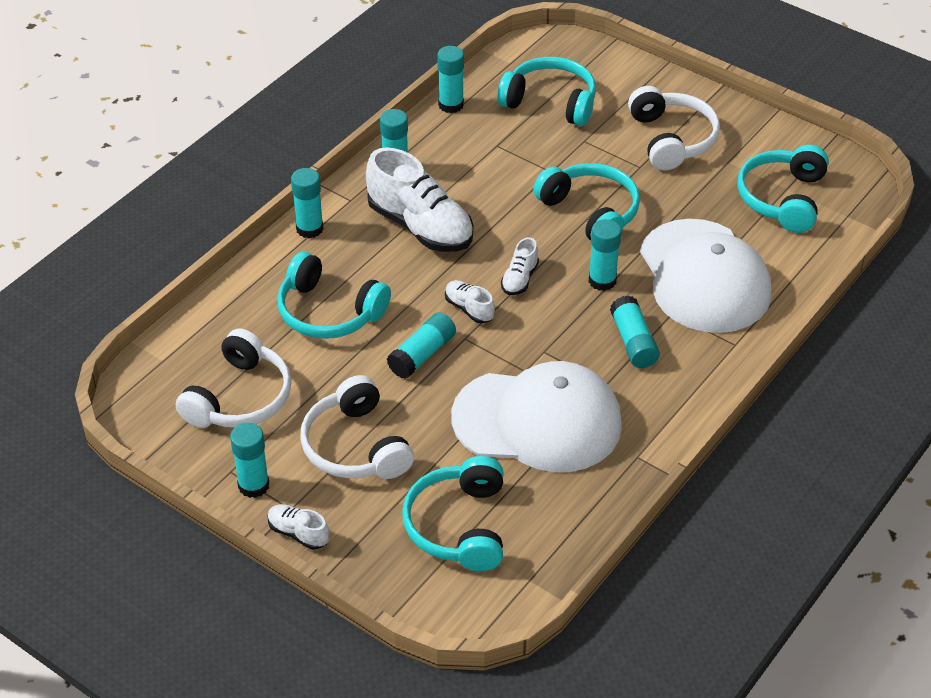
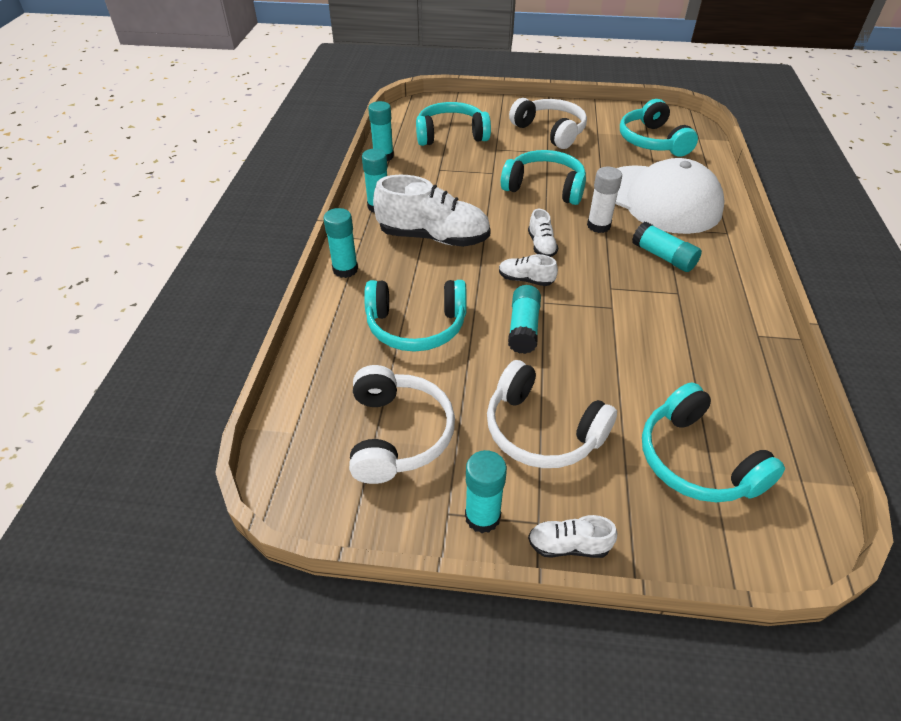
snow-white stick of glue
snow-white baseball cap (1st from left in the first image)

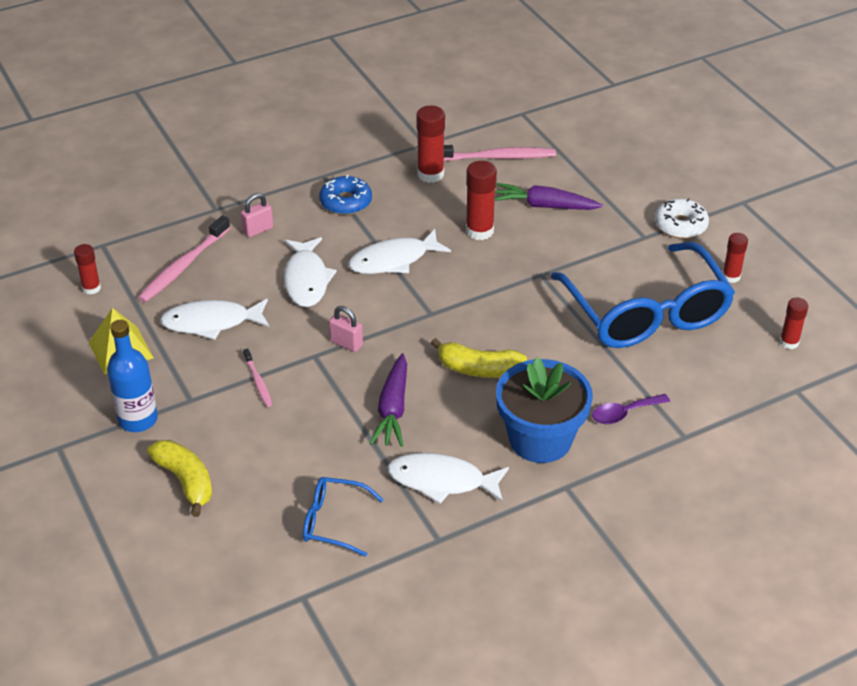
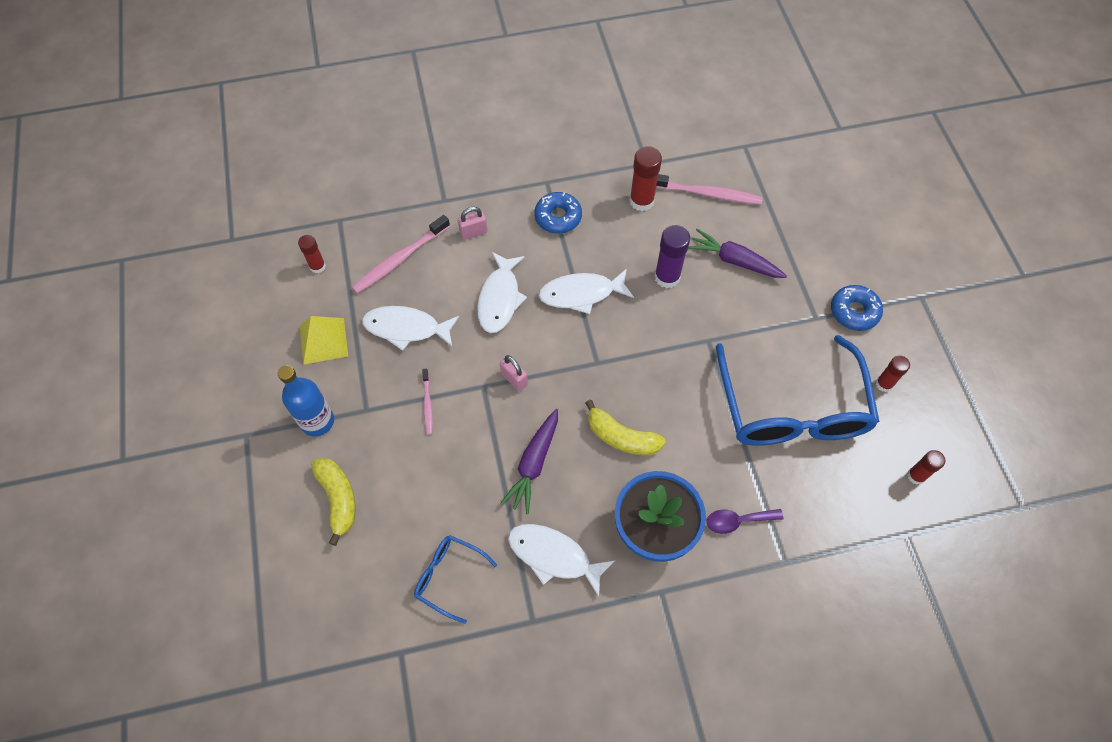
violet stick of glue
blue donut (2nd from left)

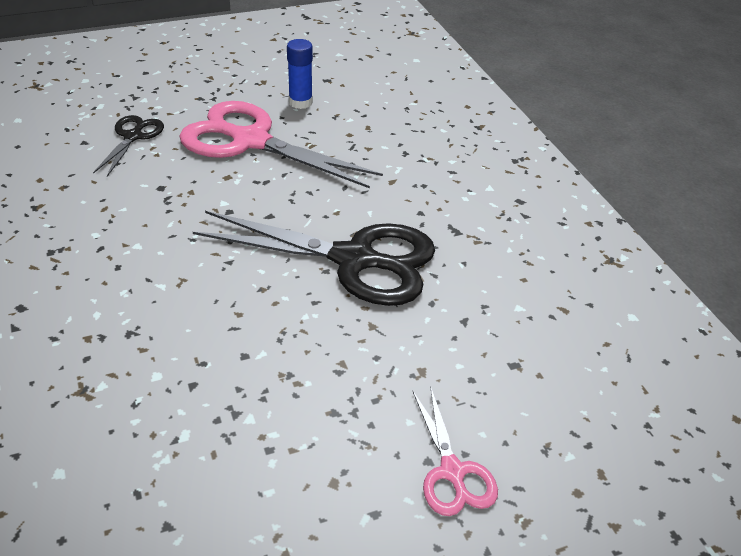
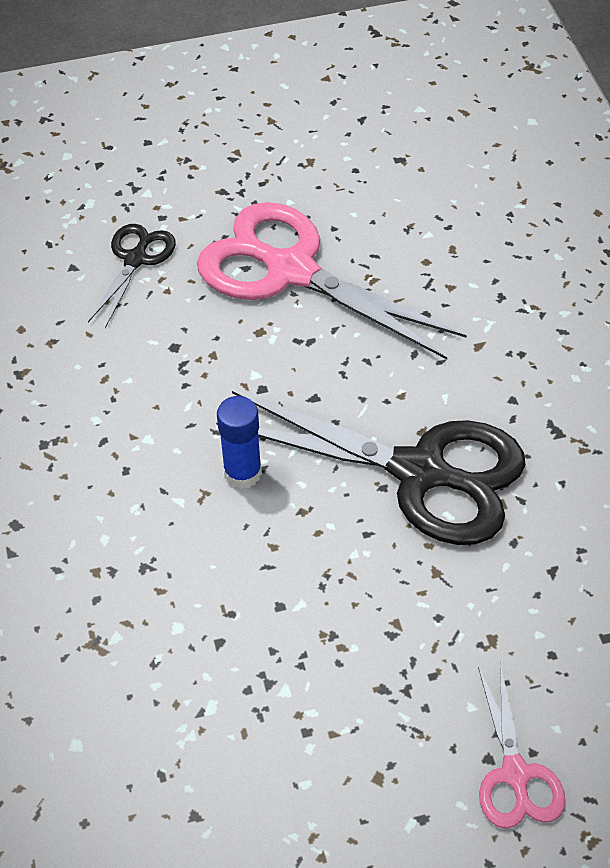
blue stick of glue

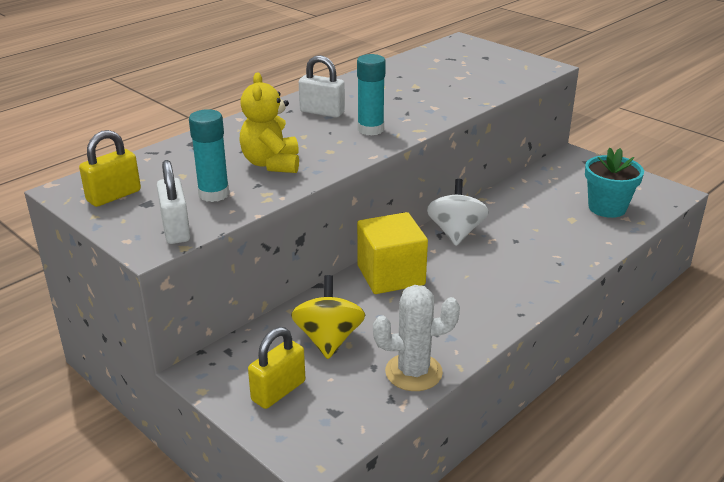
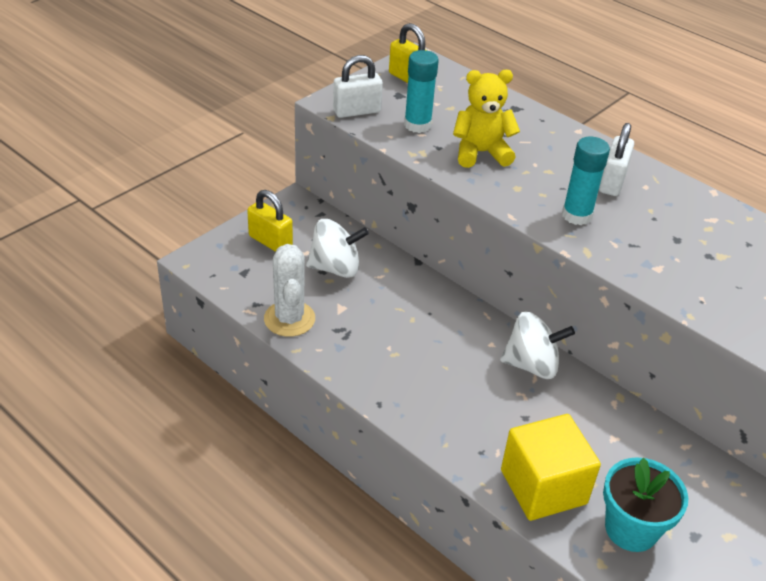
snow-white whirligig (1st from left)
yellow block

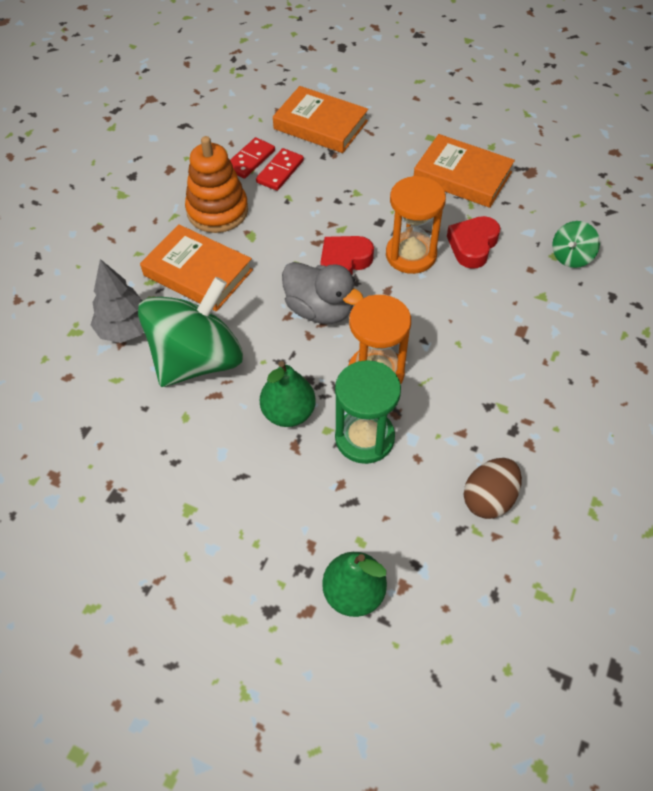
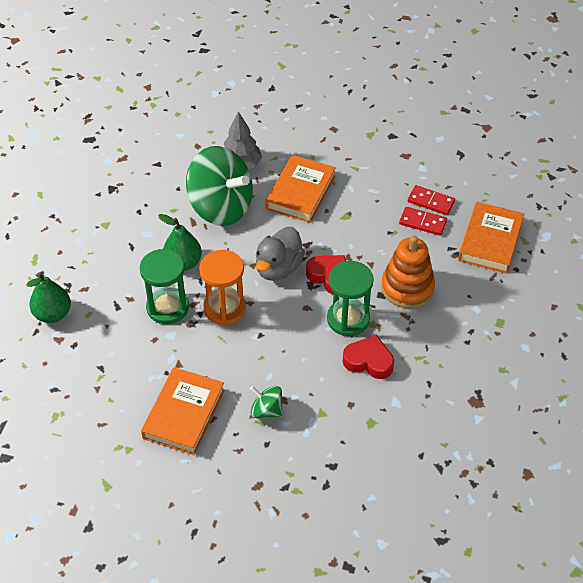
orange-coloured hardcover (1st from left)
emerald whirligig (2nd from left)
emerald hourglass (2nd from left)
orange-coloured stacking rings
dark brown egg shape

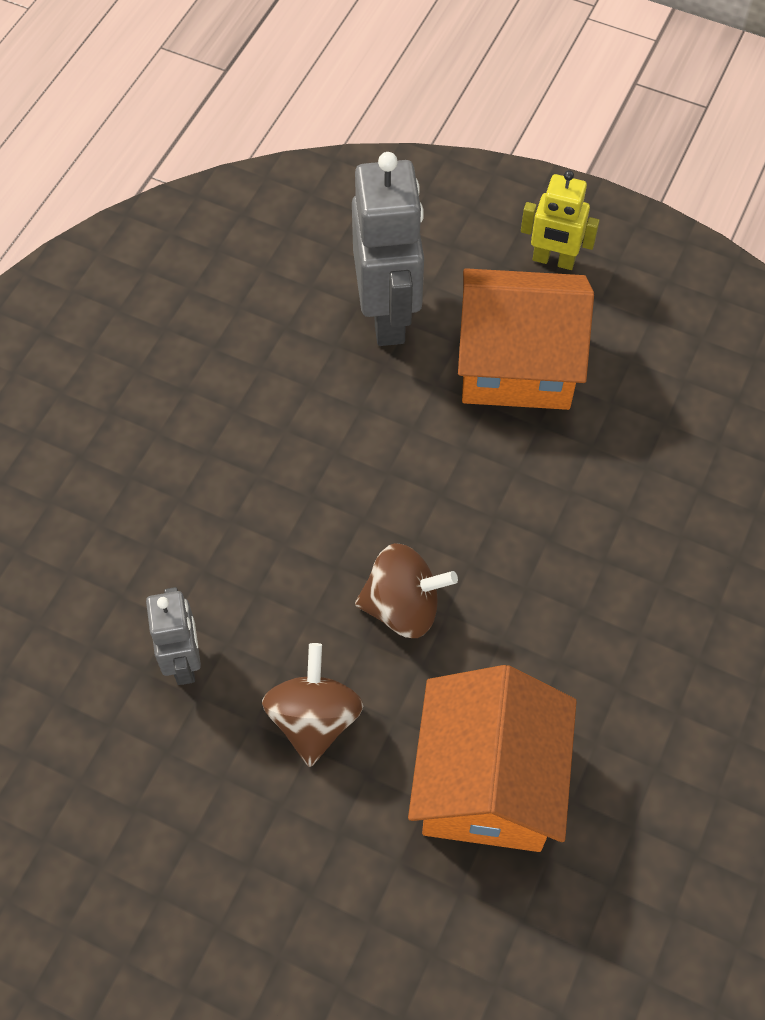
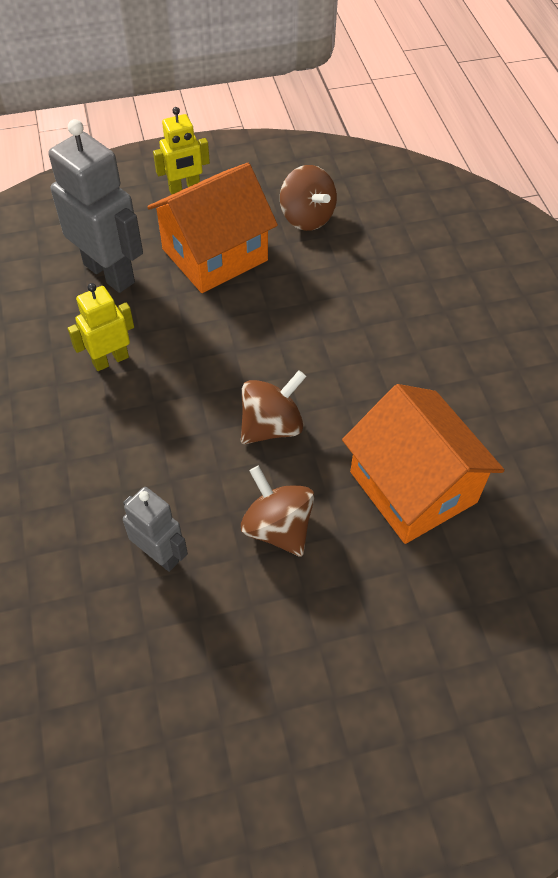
yellow robot figure (1st from left)
dark brown whirligig (3rd from left)

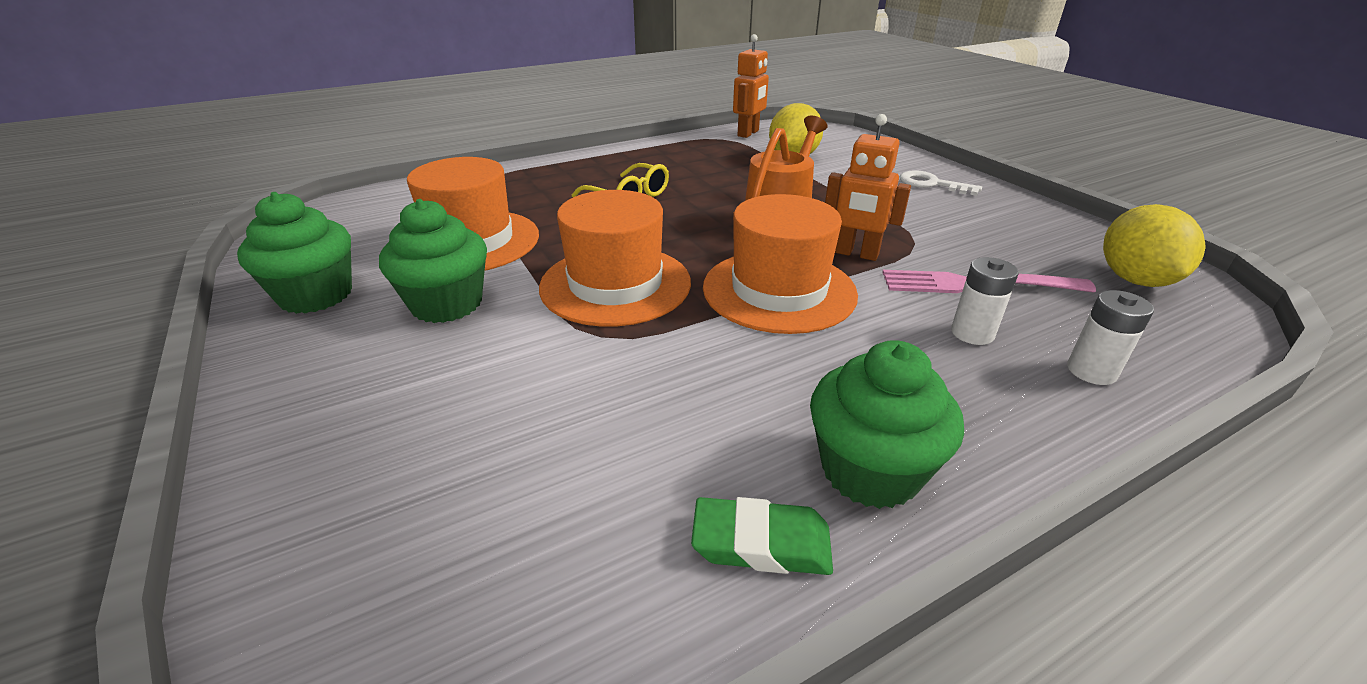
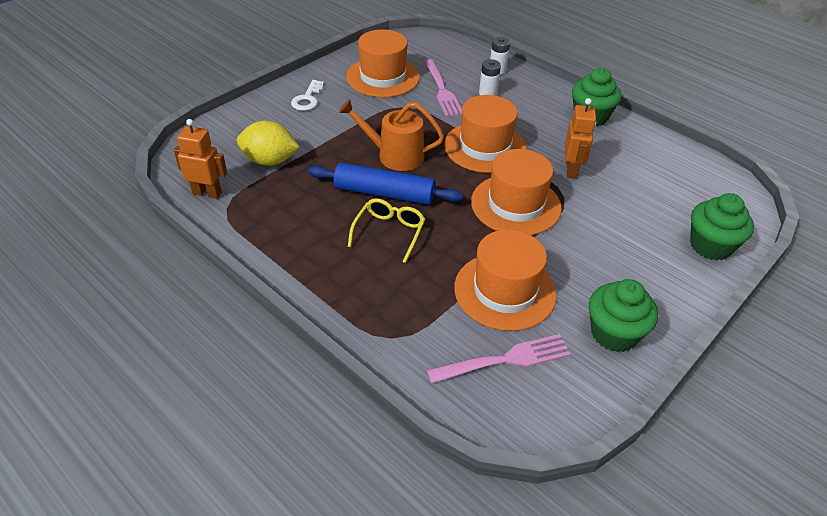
blue dough roller
orange-coloured tall hat (1st from left)
rosy table fork (2nd from left)
orange-coloured robot figure (2nd from left)
emerald fairy cake (3rd from left)
emerald eraser
yellow lemon (2nd from left in the first image)

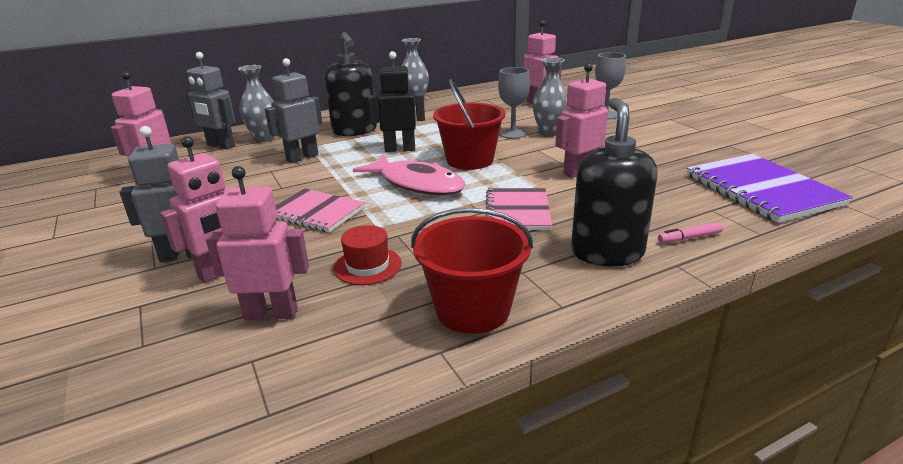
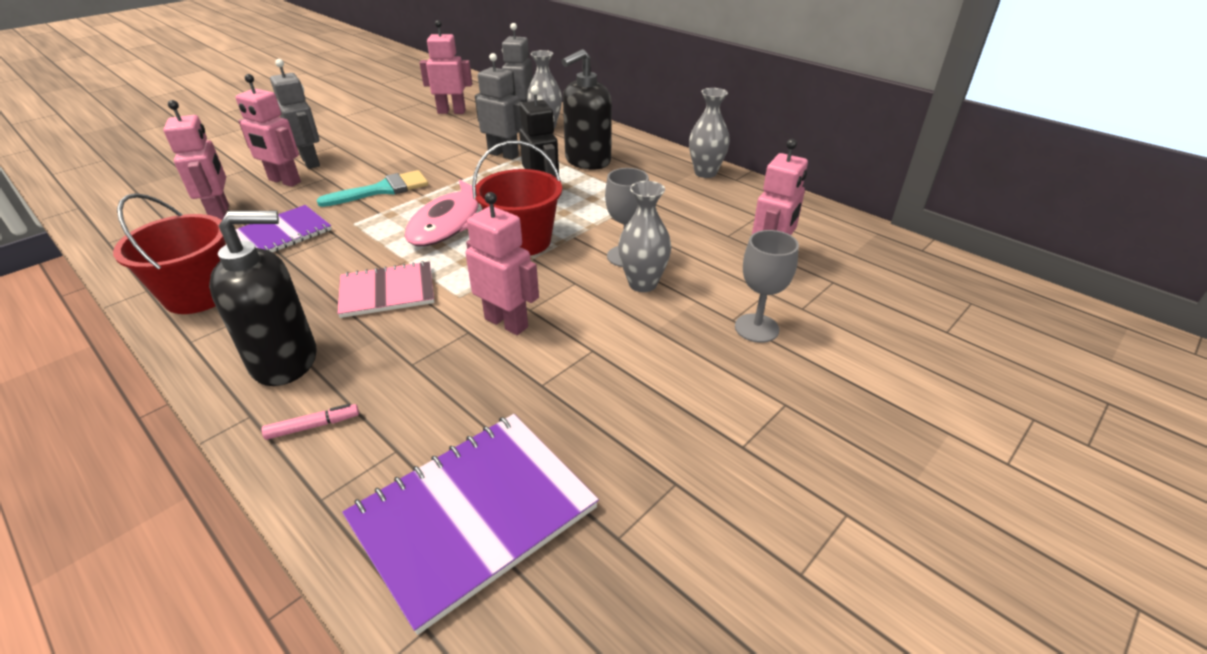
violet exercise book (1st from left)
rosy felt pen
turquoise paint brush

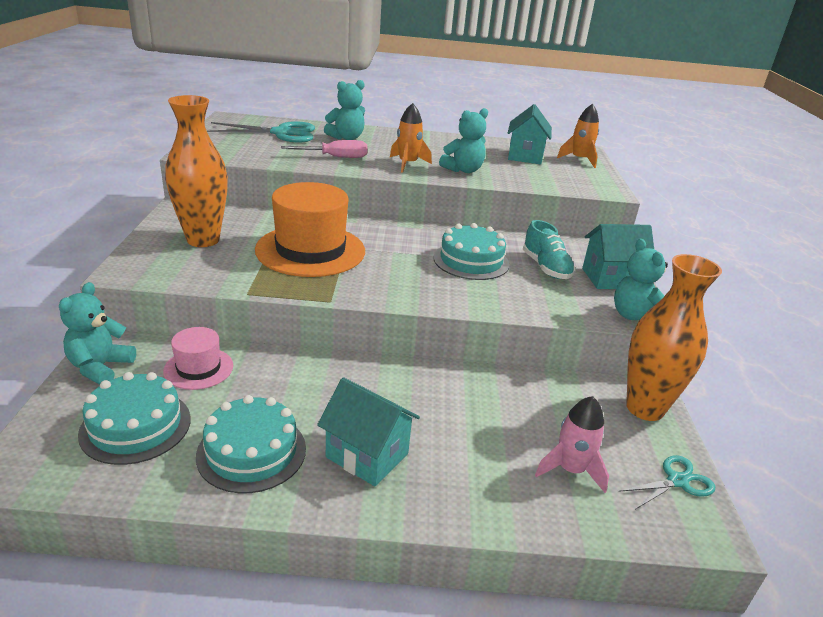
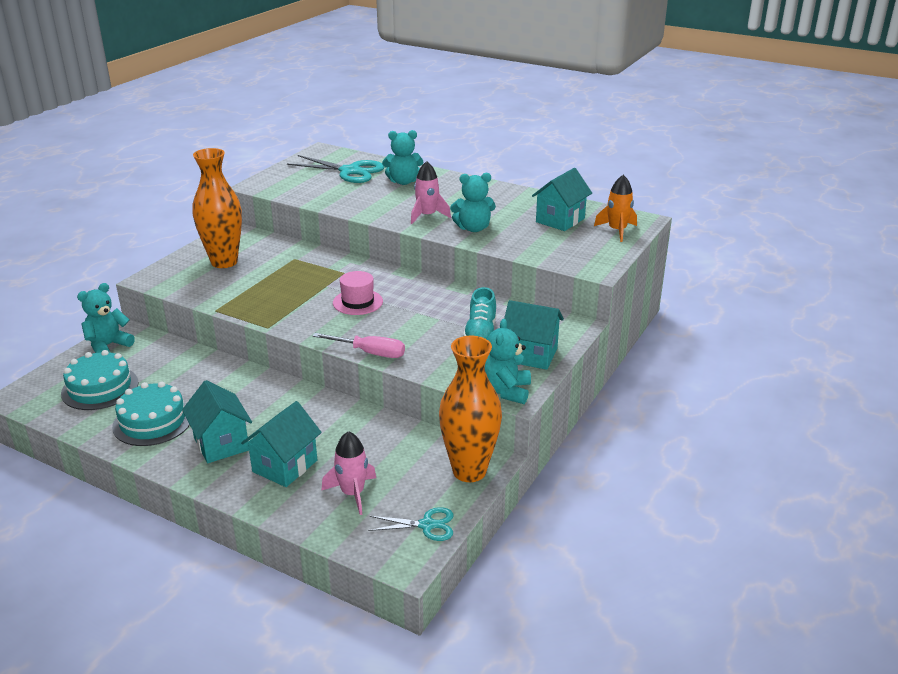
turquoise cottage (2nd from left)
rosy hand screwdriver
rosy tall hat
rosy spaceship (2nd from left)
orange-coloured tall hat
turquoise cake (3rd from left in the first image)

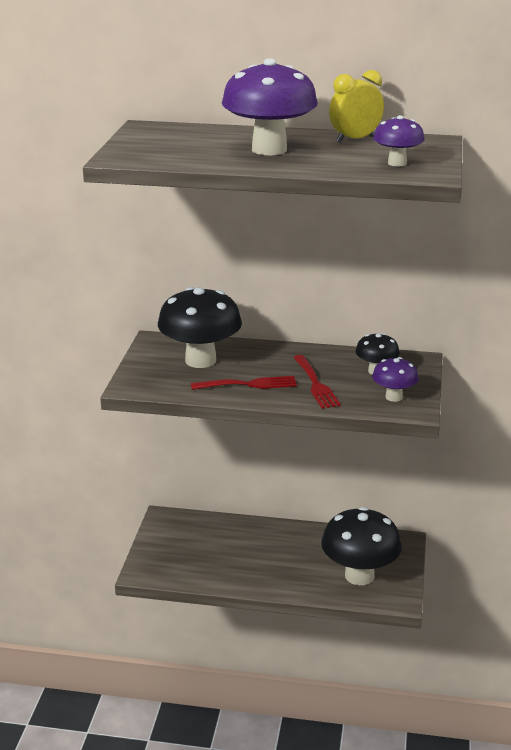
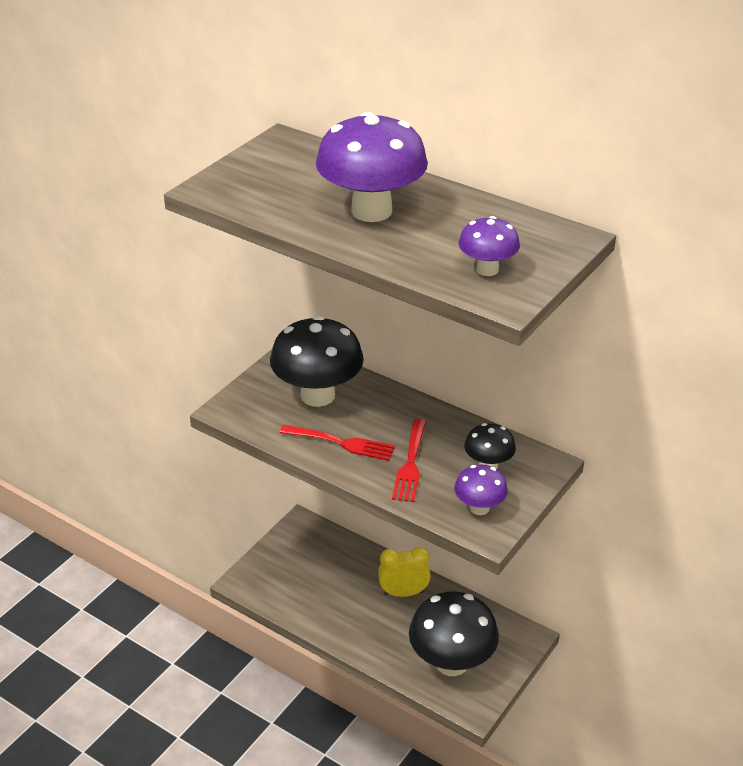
yellow bedside clock

